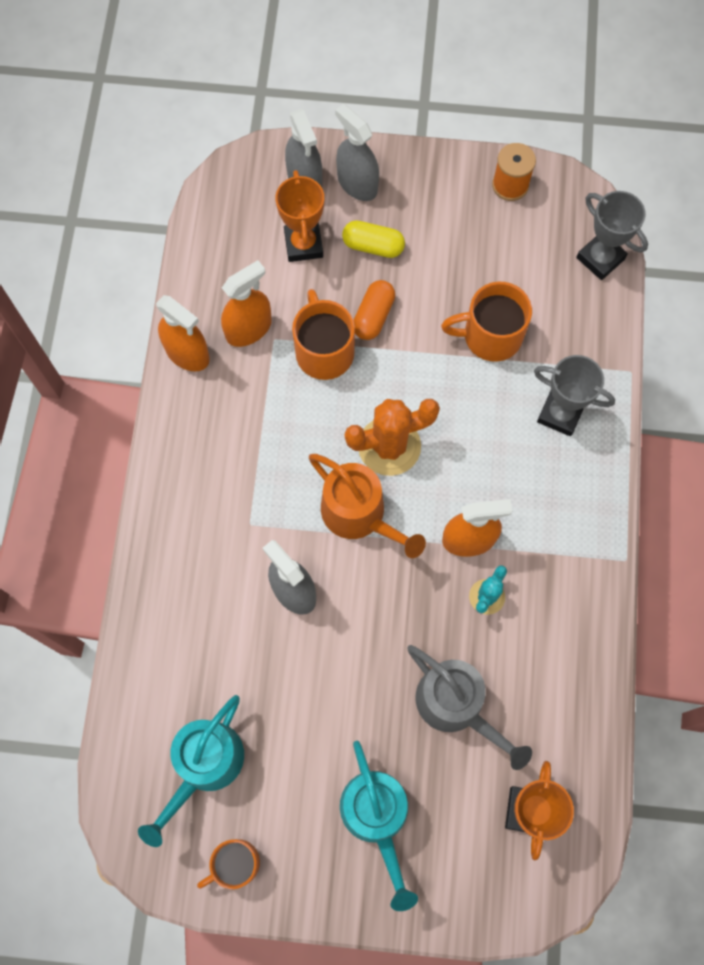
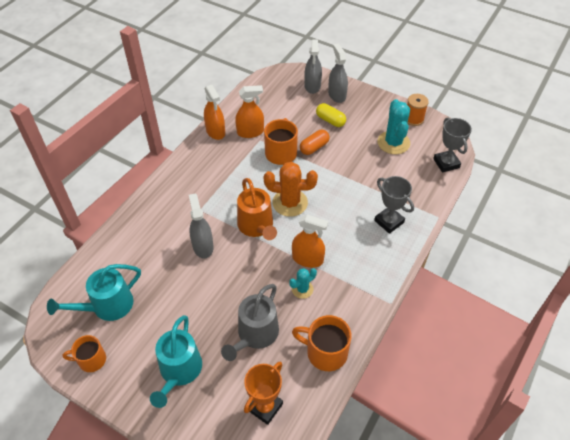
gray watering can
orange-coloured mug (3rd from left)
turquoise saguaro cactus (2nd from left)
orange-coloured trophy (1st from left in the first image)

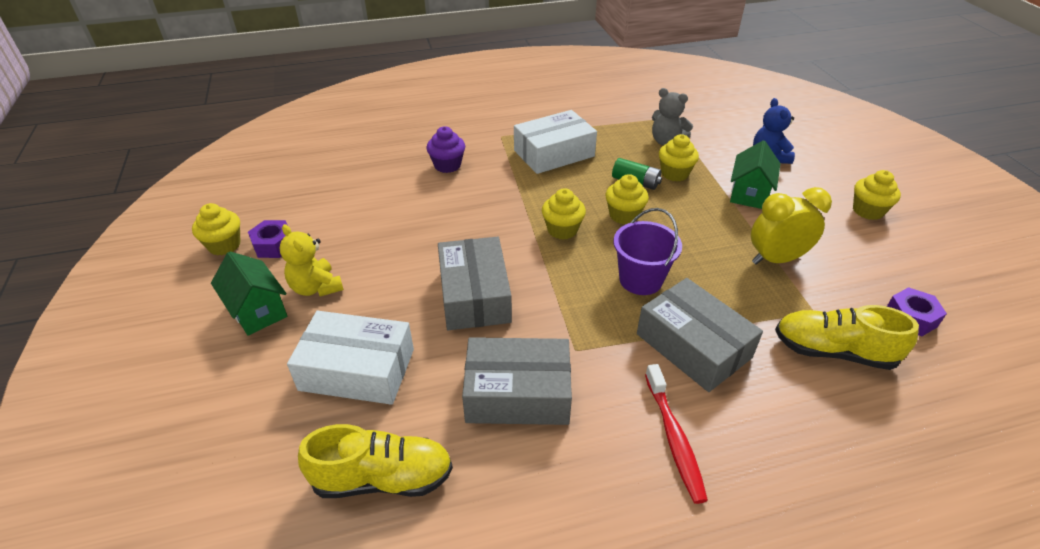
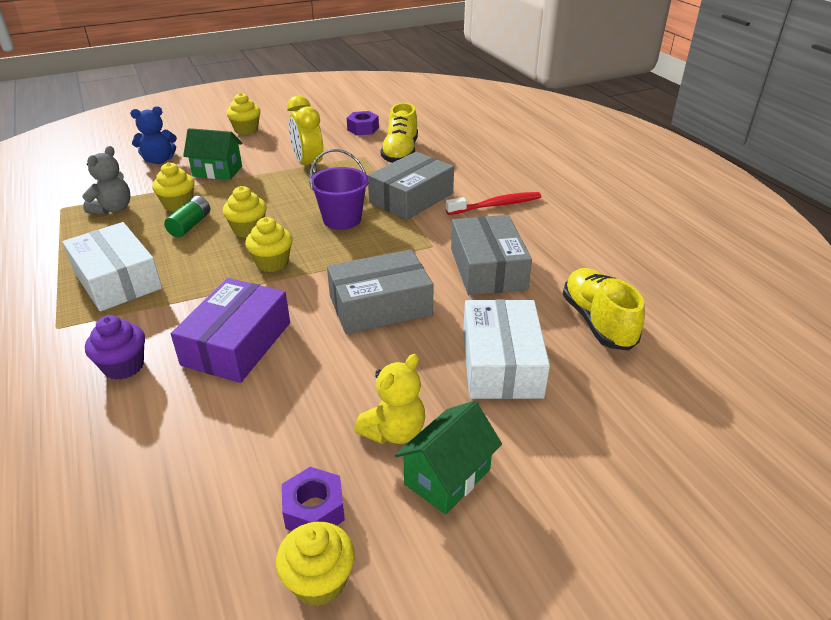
violet package

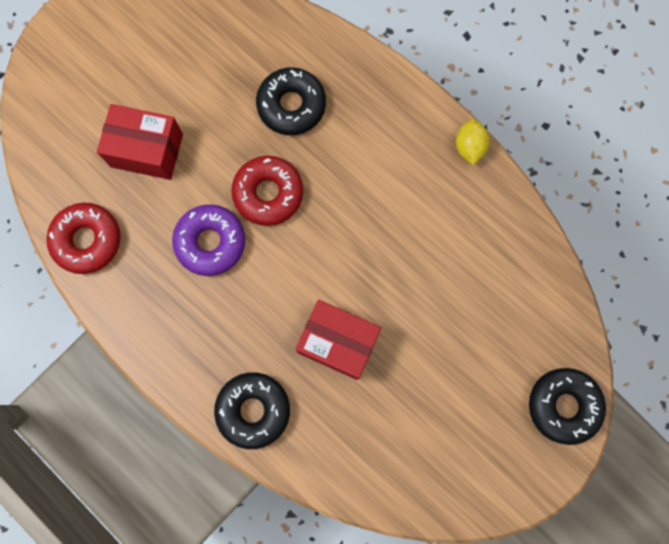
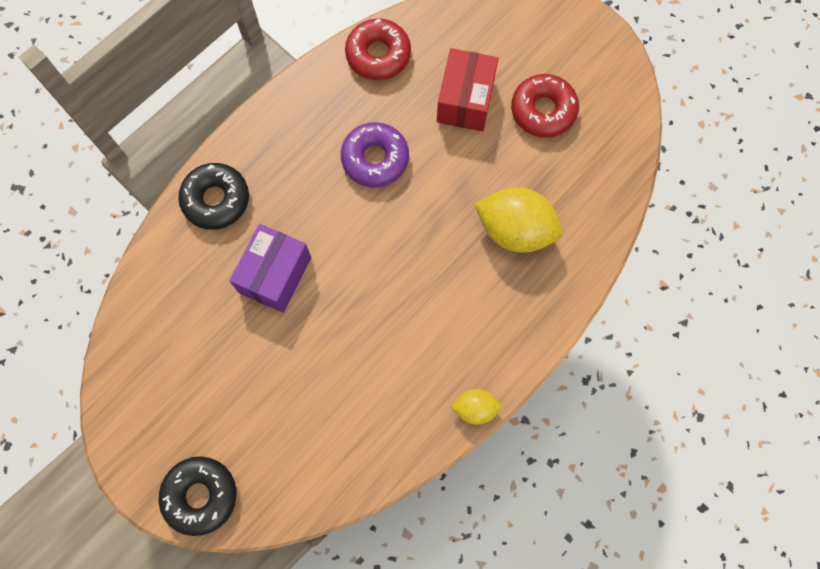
violet package
yellow lemon (2nd from left)
scarlet donut (2nd from left)

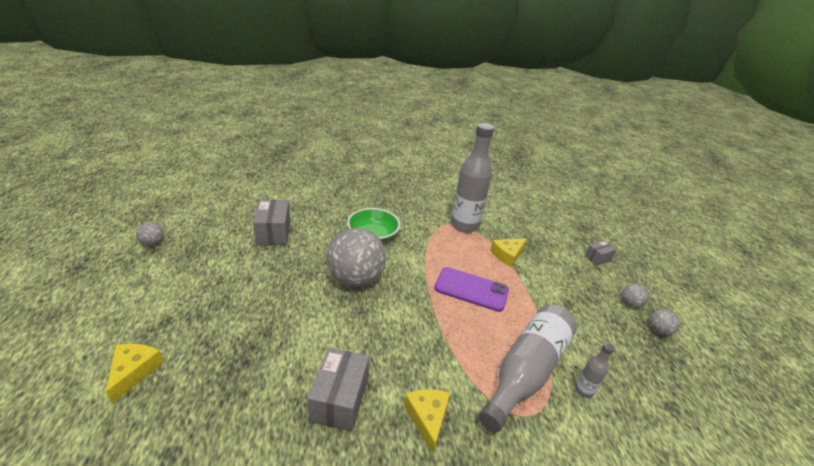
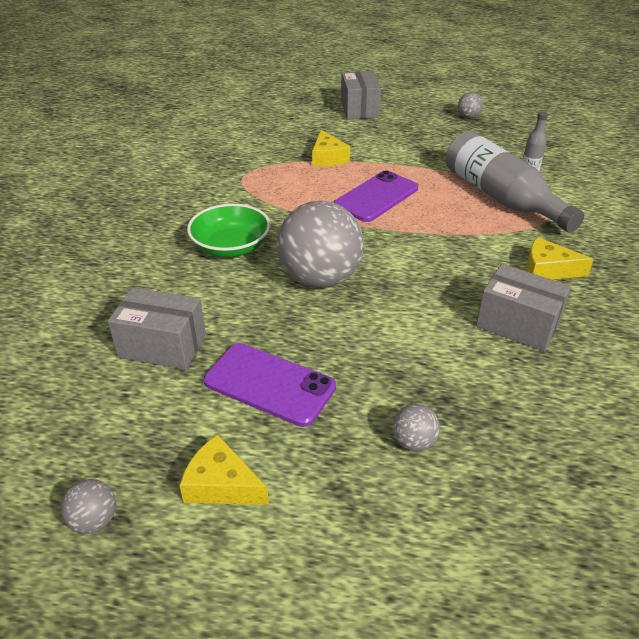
yellow cheese (1st from left)
violet smartphone (1st from left)
gray package (2nd from left)
gray play ball (3rd from left)
gray flask (1st from left in the first image)

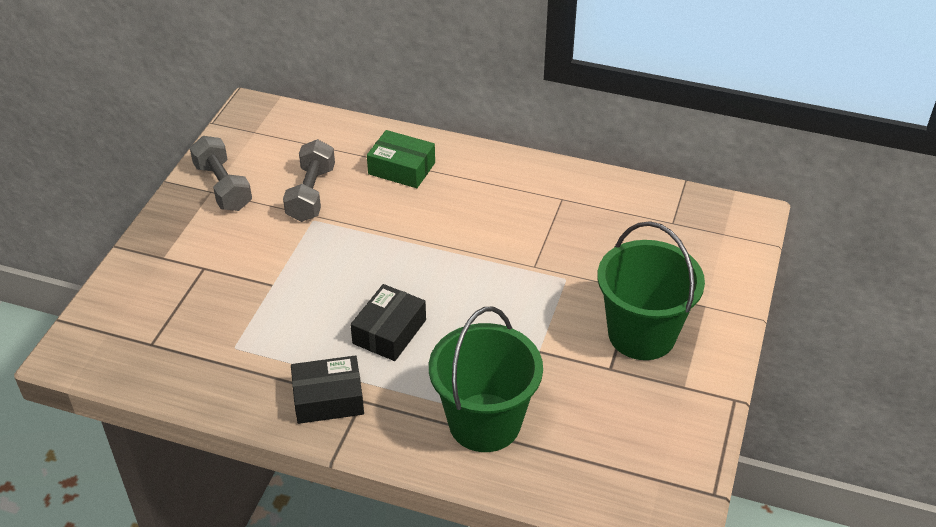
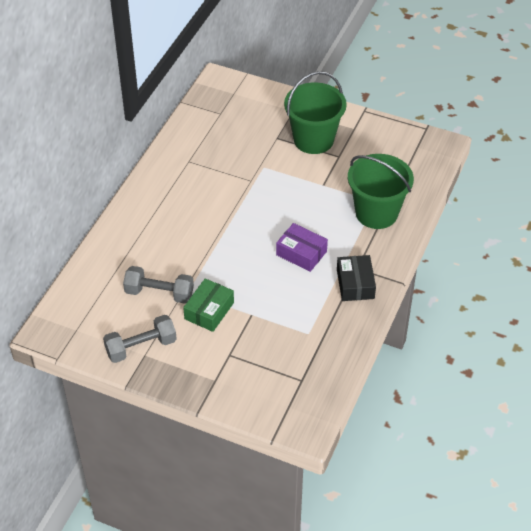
emerald package
violet package

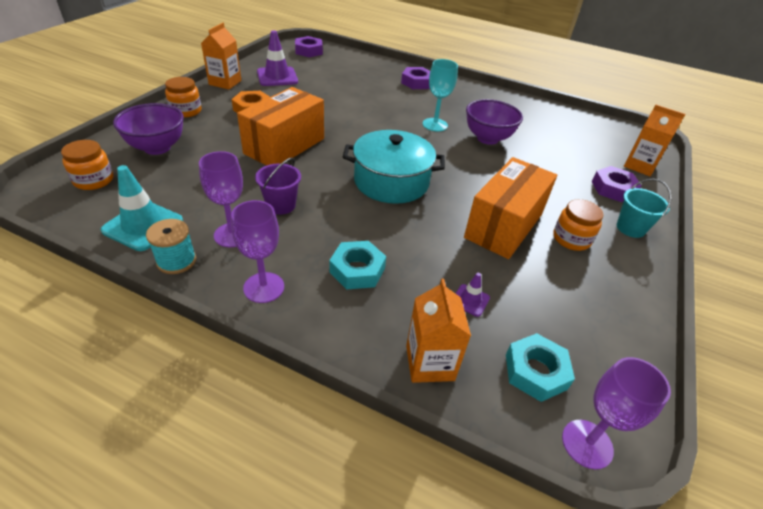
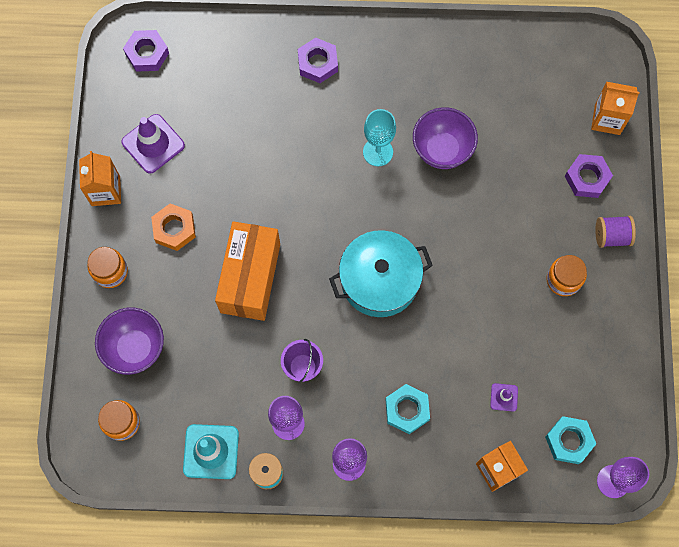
violet spool
orange-coloured package (2nd from left in the first image)

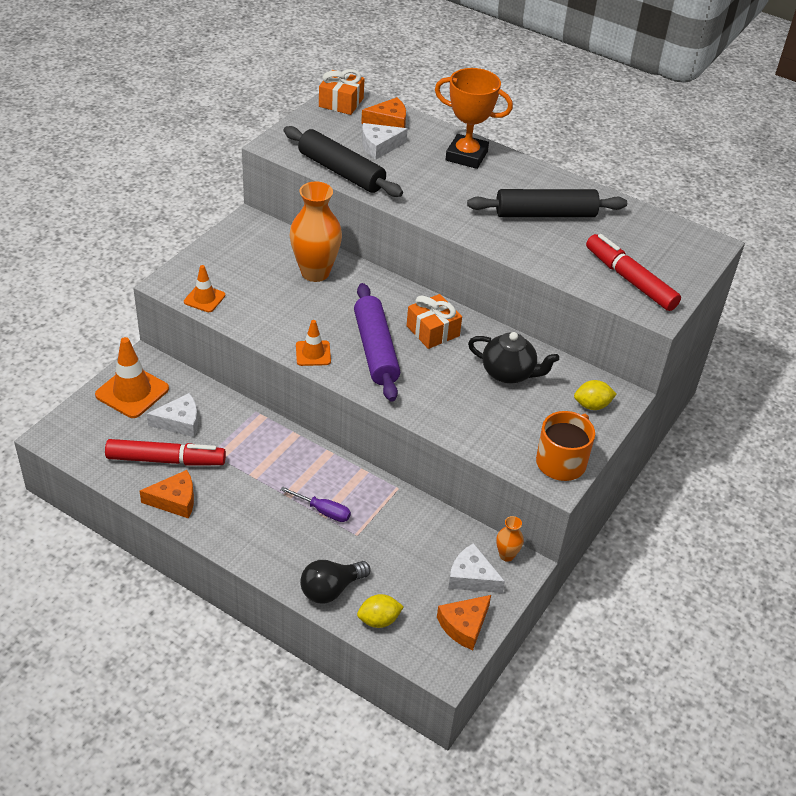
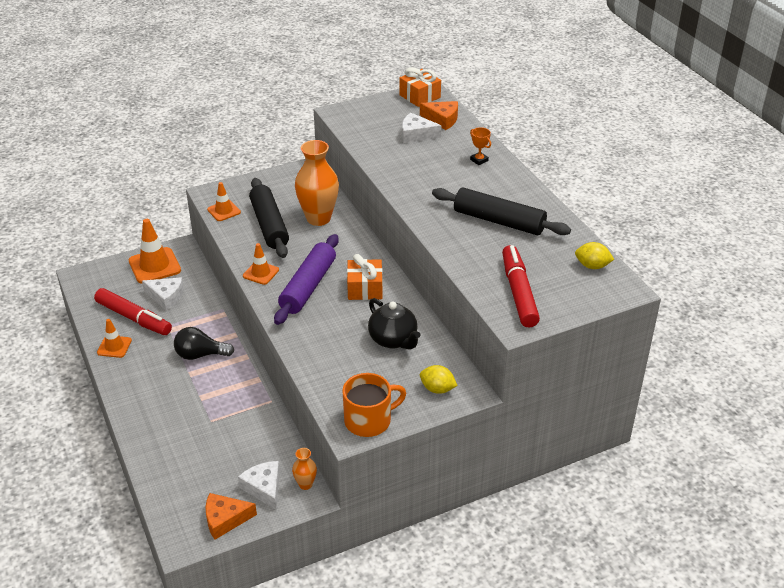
orange-coloured safety cone (1st from left)
ebony light bulb
ebony dough roller (1st from left)
orange-coloured trophy
yellow lemon (2nd from left)
violet hand screwdriver

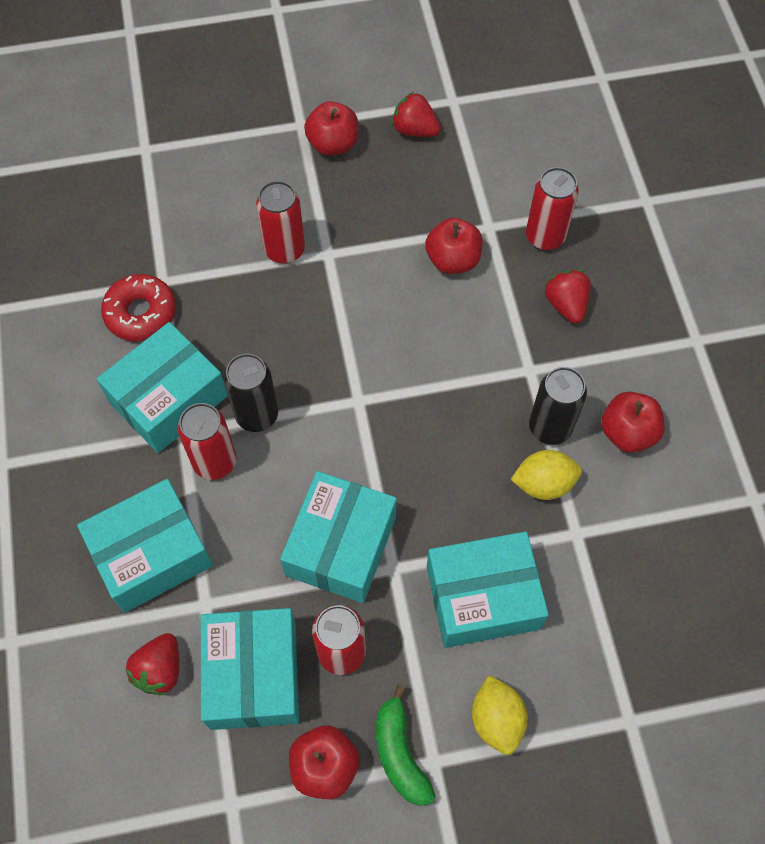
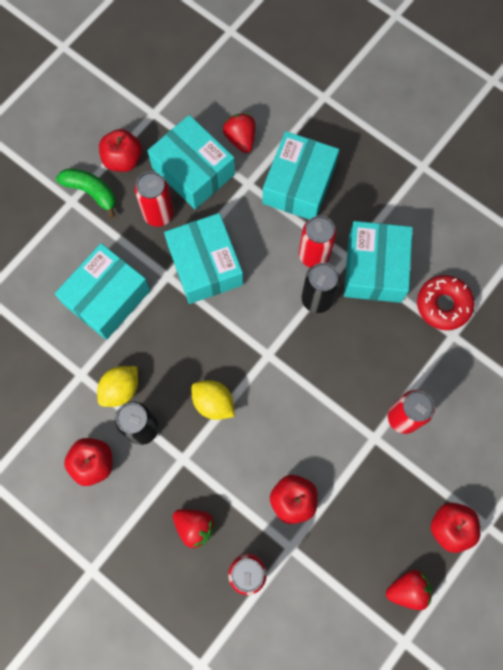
yellow lemon (2nd from left)

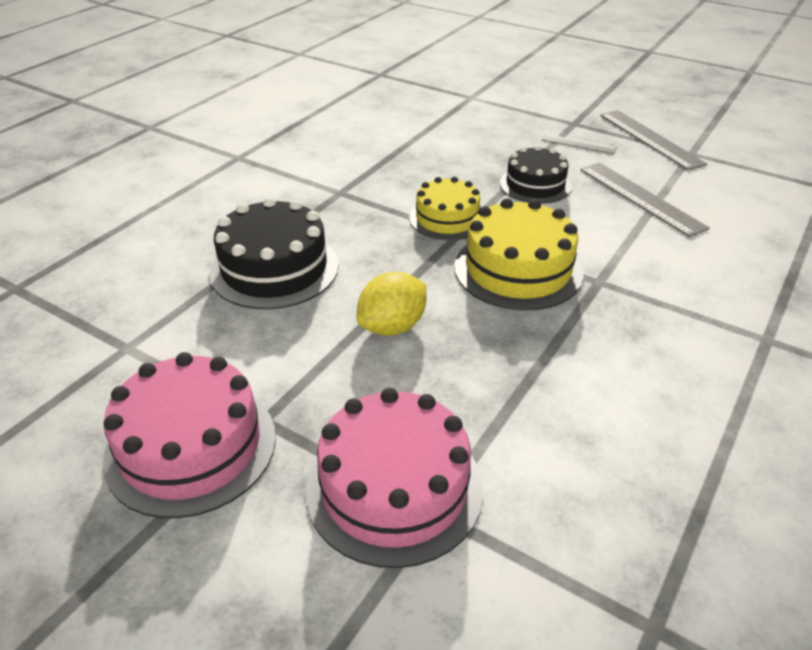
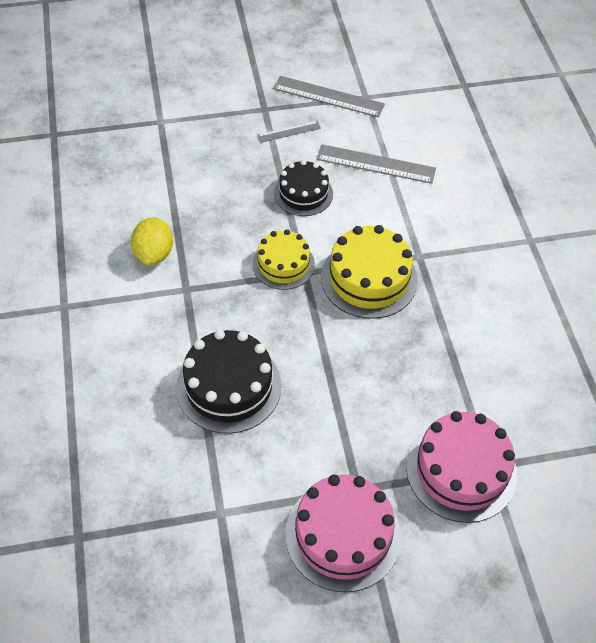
yellow lemon

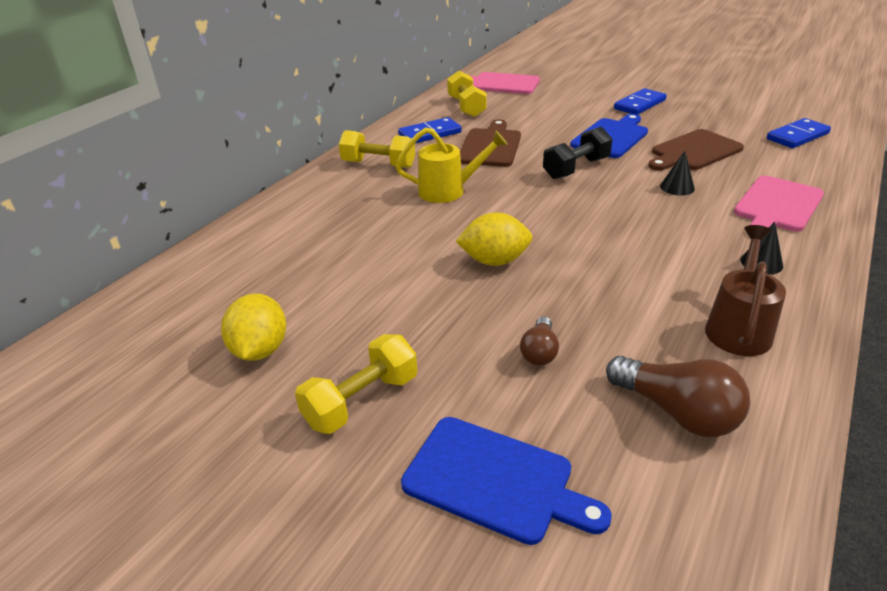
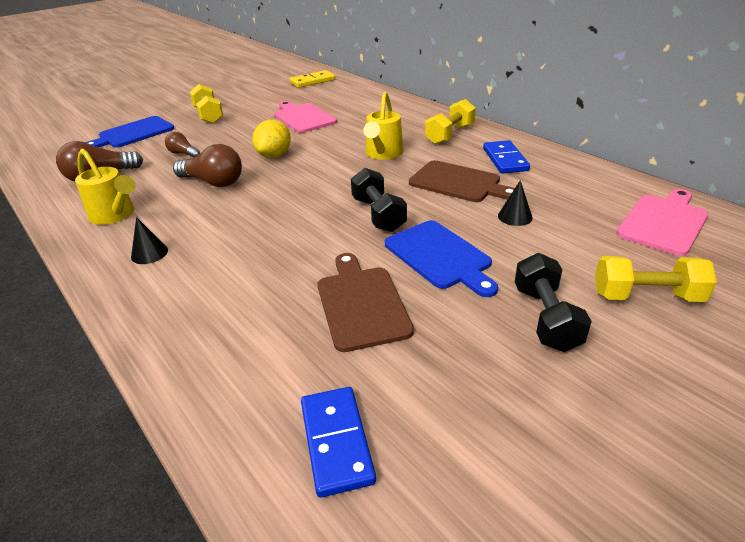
yellow watering can (1st from left)
dark brown light bulb (3rd from left)
rosy bread board (1st from left)
yellow domino piece
ebony cone (2nd from left)
ebony hand weight (2nd from left)
yellow hand weight (3rd from left)
yellow lemon (1st from left in the first image)

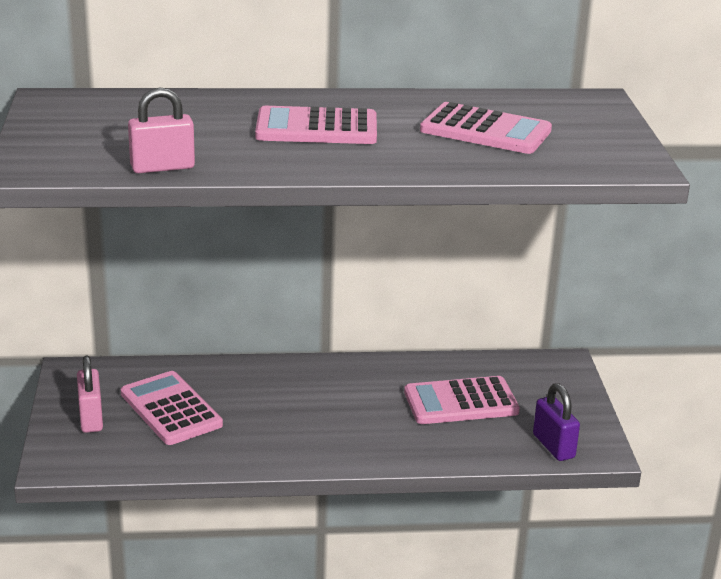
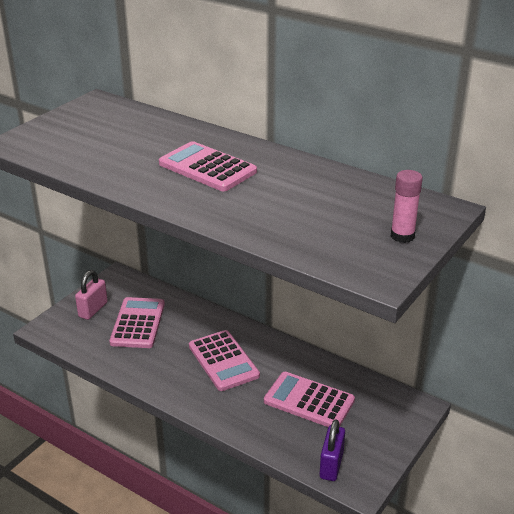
rosy pocket calculator (3rd from left)
rosy stick of glue
rosy padlock (2nd from left in the first image)

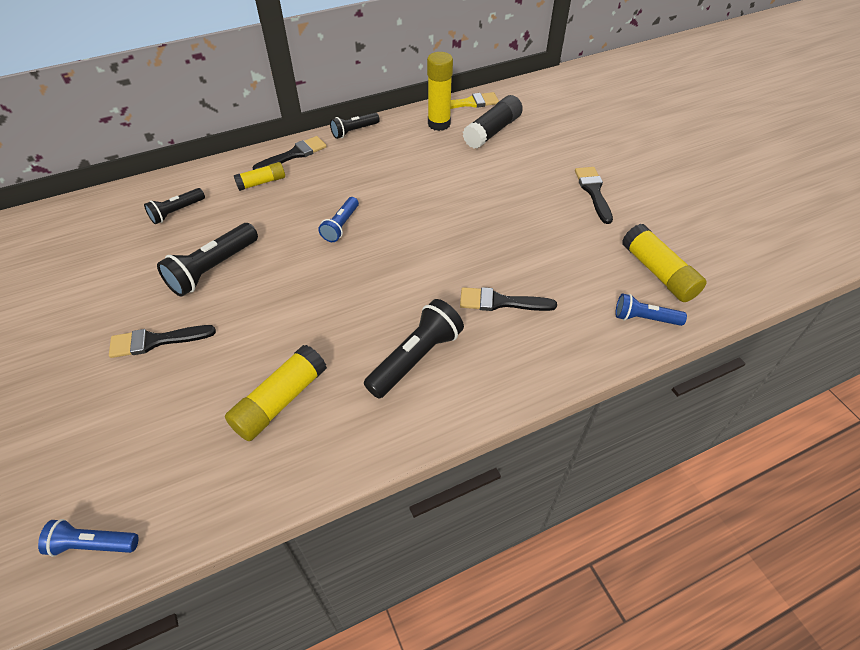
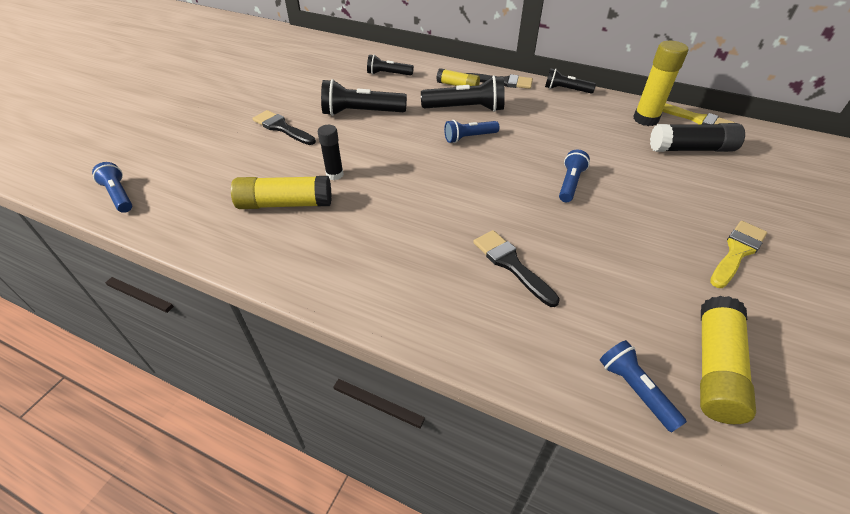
ebony stick of glue (1st from left)
ebony pocket torch (3rd from left)
blue pocket torch (3rd from left)
yellow paint brush (2nd from left)

